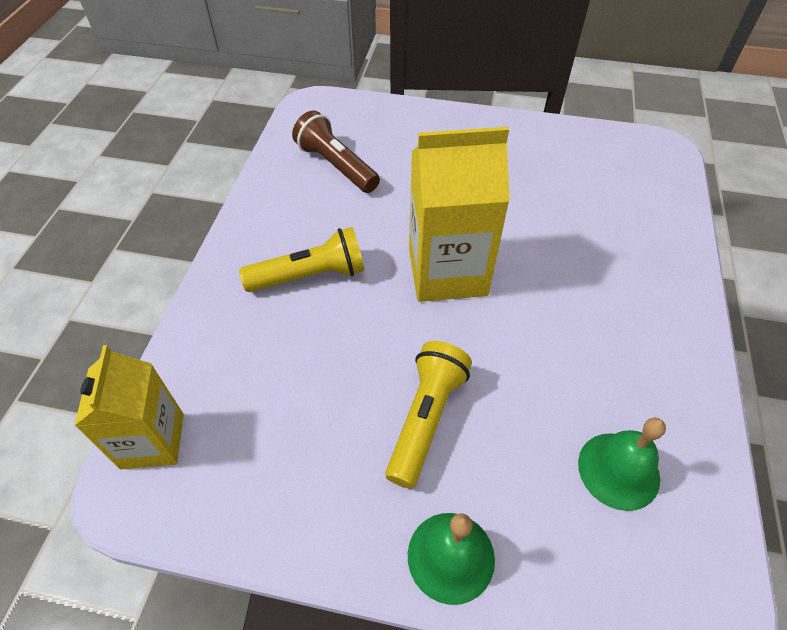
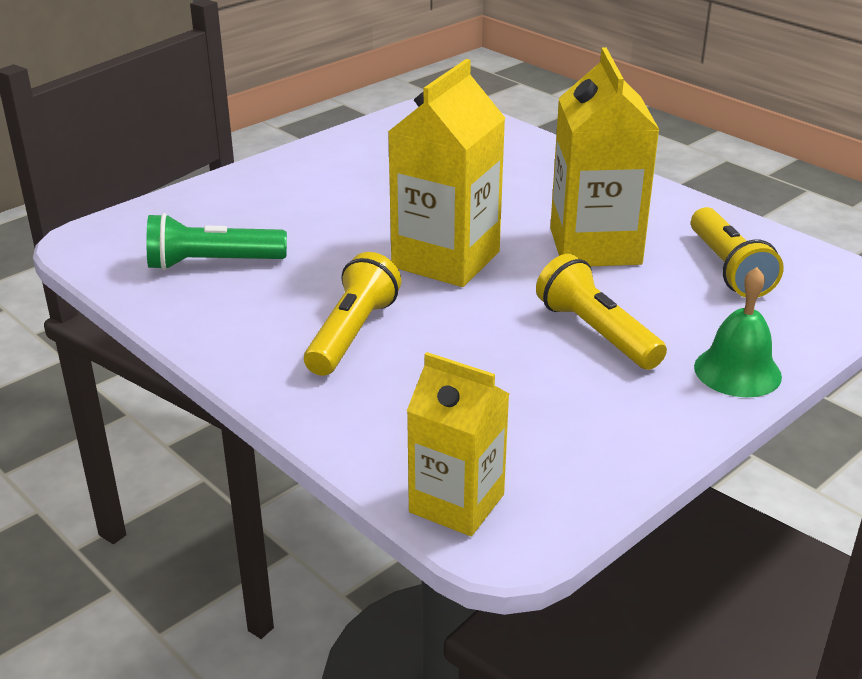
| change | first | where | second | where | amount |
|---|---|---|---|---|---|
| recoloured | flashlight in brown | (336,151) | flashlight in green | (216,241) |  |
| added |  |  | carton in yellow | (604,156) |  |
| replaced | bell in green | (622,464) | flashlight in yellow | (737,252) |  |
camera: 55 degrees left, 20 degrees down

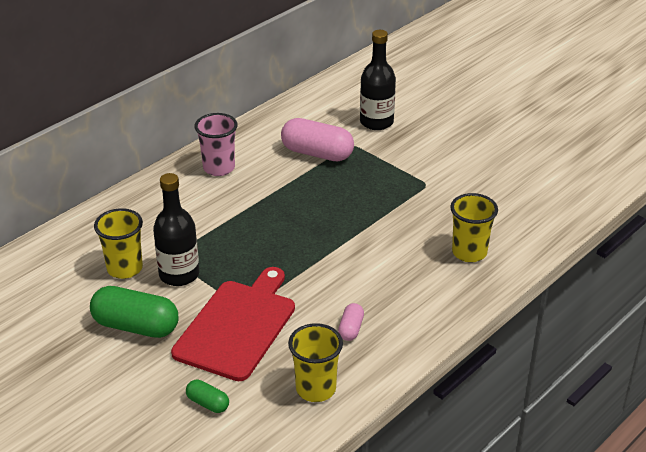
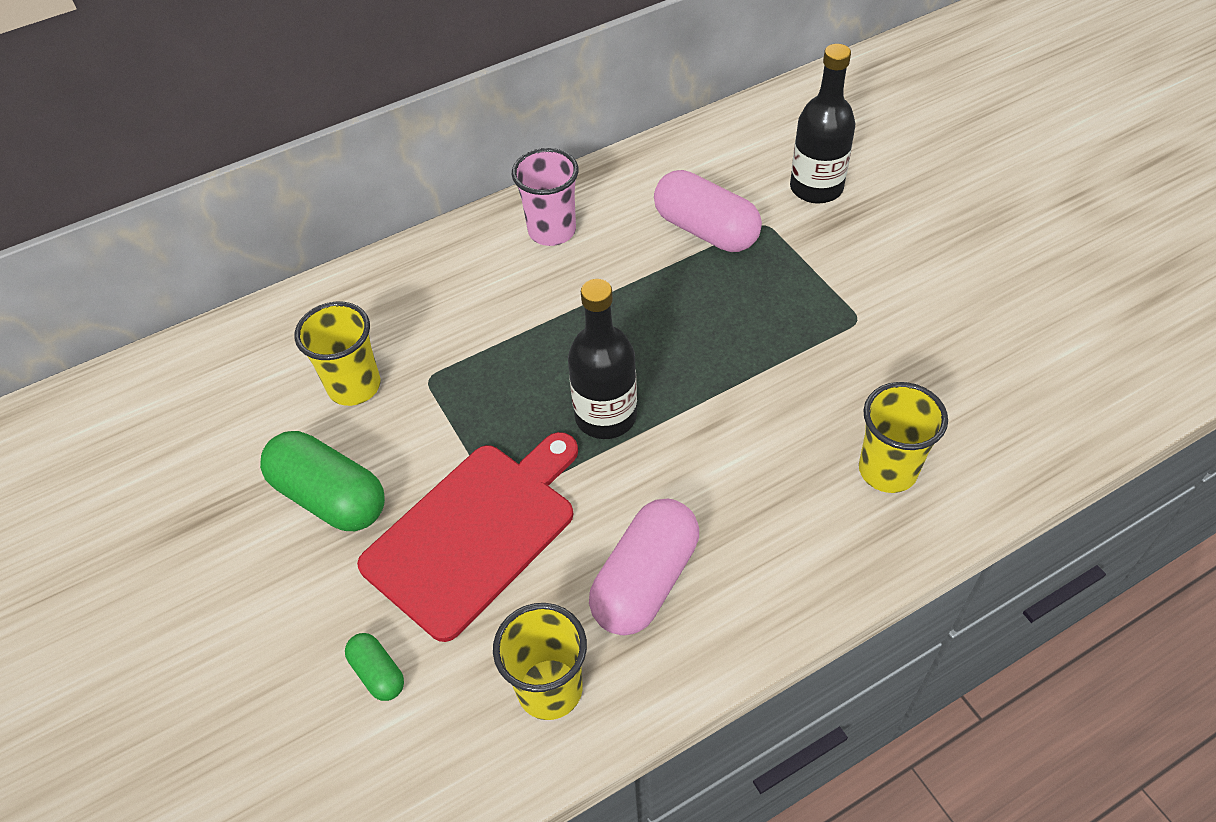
| change | first | where | second | where | amount |
|---|---|---|---|---|---|
| moved | bottle in black | (176,229) |  | (602,359) |  |
| resized | capsule in pink | (351,322) |  | (644,567) | x2.01 |
camera: 20 degrees right, 15 degrees up

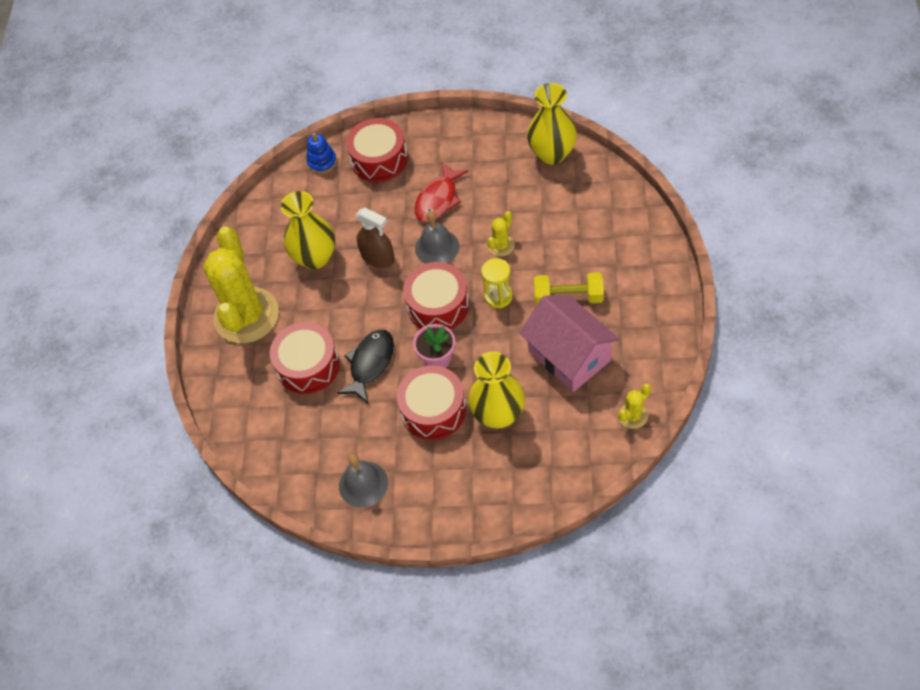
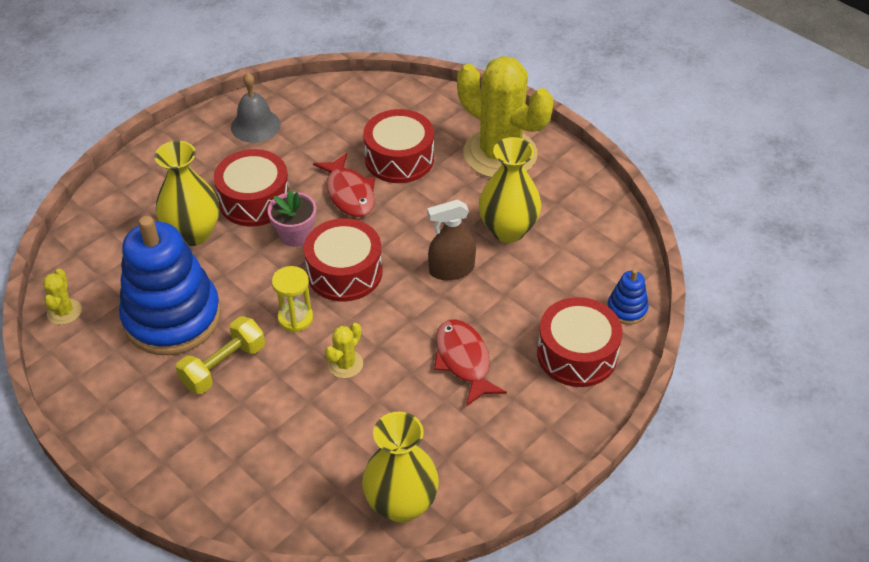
| change | first | where | second | where | amount |
|---|---|---|---|---|---|
| replaced | house in pink | (569,343) | stacking toy in blue | (170,285) |  |
| recoloured | fish in black | (365,366) | fish in red | (344,185) |  |
| turned | cactus in yellow | (501,234) |  | (344,350) | 45 degrees clockwise |
| removed | bell in grey | (437,237) |  |  |  |
camera: 125 degrees right, 10 degrees down

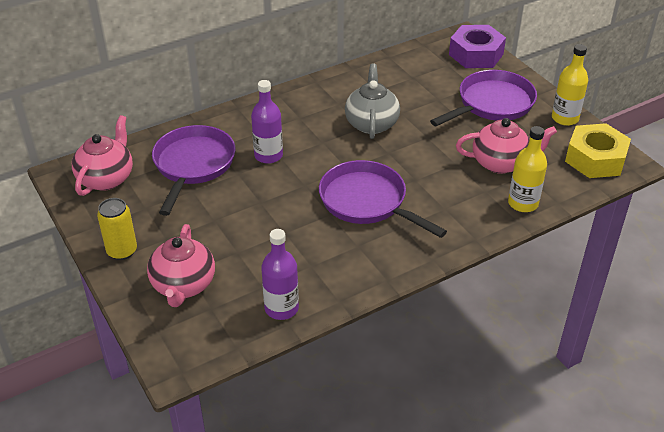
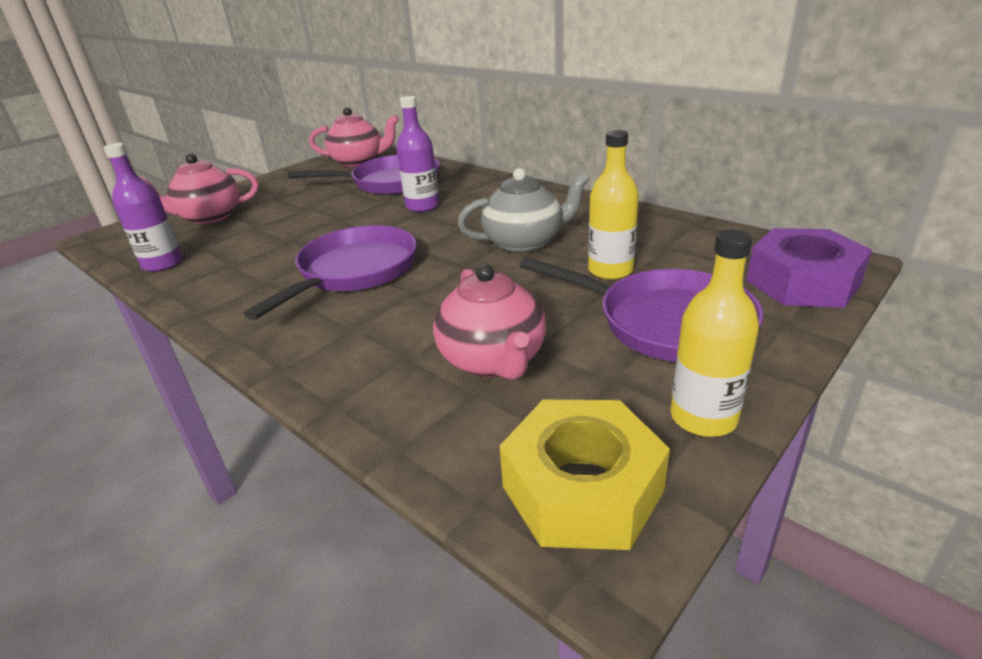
| change | first | where | second | where | amount |
|---|---|---|---|---|---|
| moved | bottle in yellow | (527,169) |  | (613,205) |  |
| removed | can in yellow | (117,229) |  |  |  |
camera: 75 degrees right, 10 degrees down

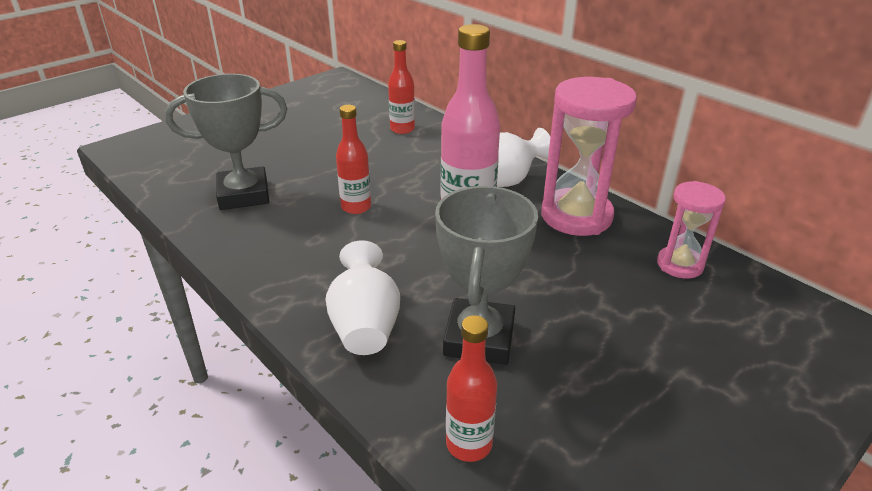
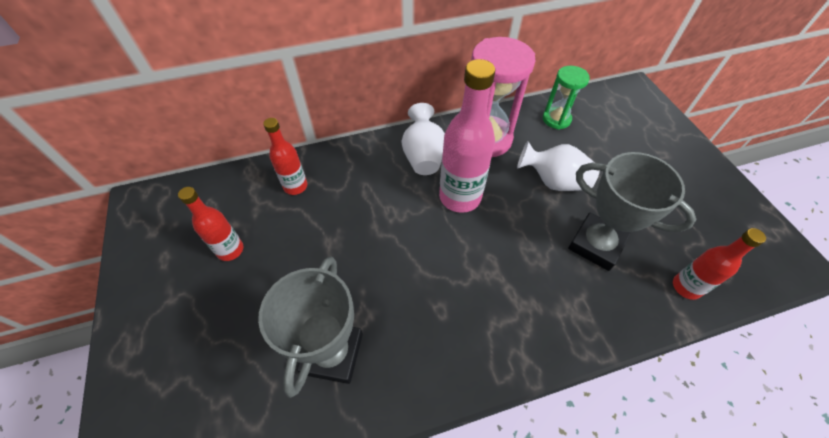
| change | first | where | second | where | amount |
|---|---|---|---|---|---|
| moved | bottle in red | (353,159) |  | (211,224) |  |
| moved | vase in white | (362,297) |  | (558,166) |  |
| recoloured | hourglass in pink | (691,230) | hourglass in green | (566,98) |  |
camera: 65 degrees left, 20 degrees up

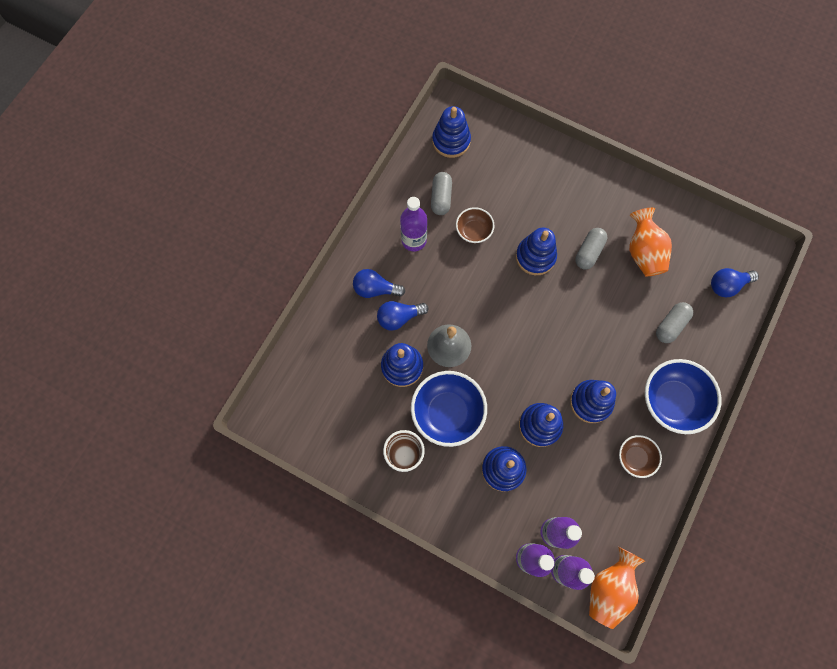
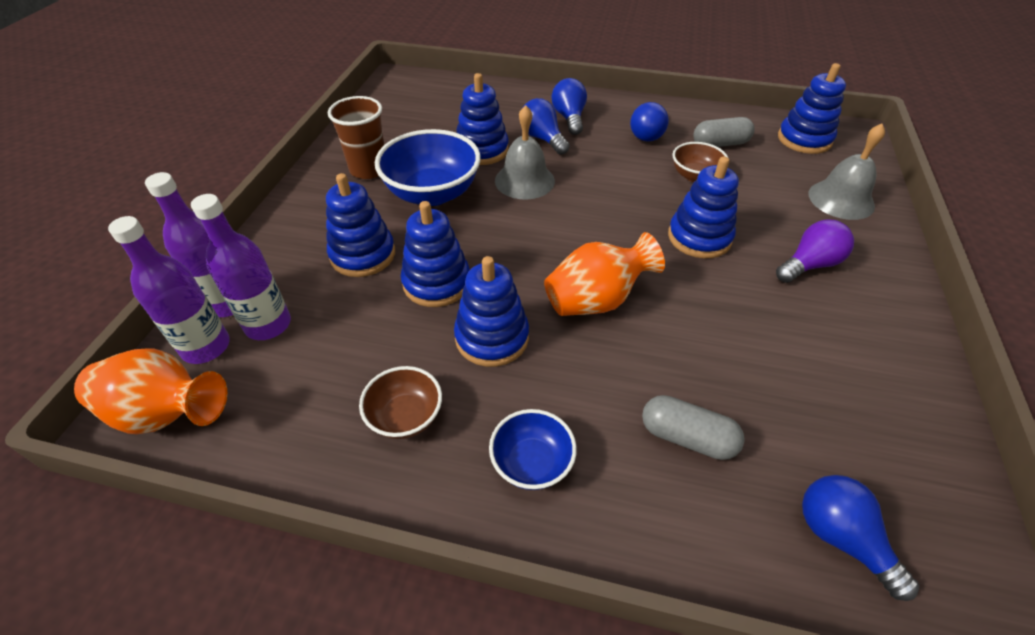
| change | first | where | second | where | amount |
|---|---|---|---|---|---|
| resized | bowl in blue | (683,396) |  | (533,449) | x0.56 |
| moved | vase in orange | (650,241) |  | (604,274) |  |
| replaced | bottle in purple | (413,224) | light bulb in blue | (649,122) |  |
| added |  |  | light bulb in purple | (815,251) |  |
| added |  |  | bell in grey | (846,172) |  |
| removed | capsule in grey | (591,249) |  |  |  |
camera: 75 degrees right, 25 degrees down

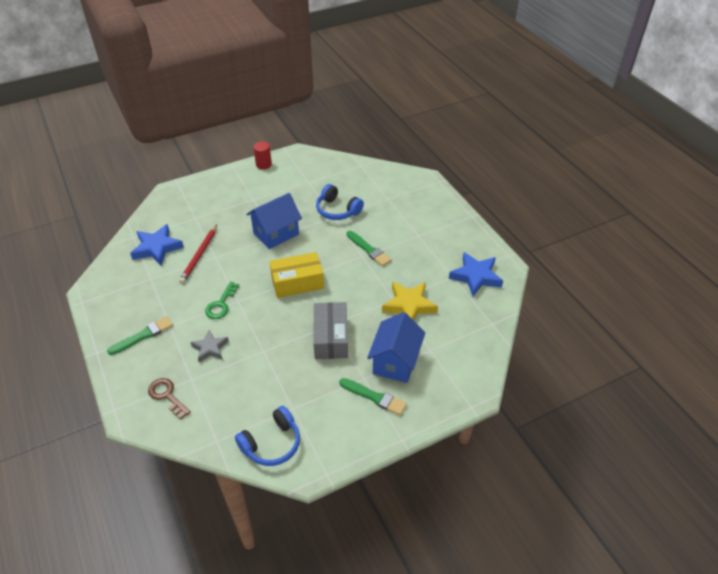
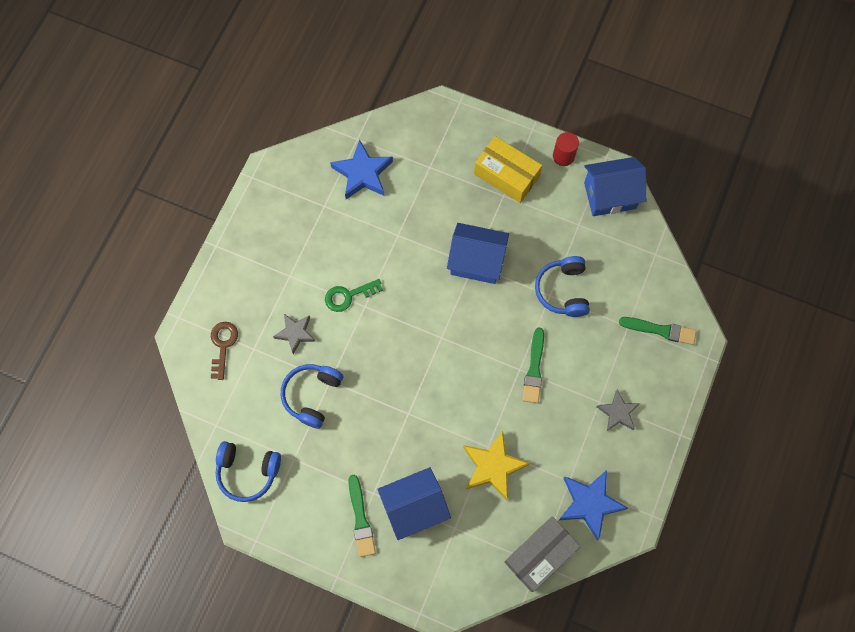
| change | first | where | second | where | amount |
|---|---|---|---|---|---|
| added |  |  | headphones in blue | (312,396) |  |
| moved | box in yellow | (296,275) |  | (508,169) |  |
| moved | box in grey | (330,330) |  | (542,554) |  |
| added |  |  | house in blue | (615,186) |  |
| added |  |  | star in grey | (618,410) |  |
| moved | brush in green | (140,335) |  | (657,331) |  |
| removed | pencil in red | (198,254) |  |  |  |
camera: 50 degrees right, 25 degrees up

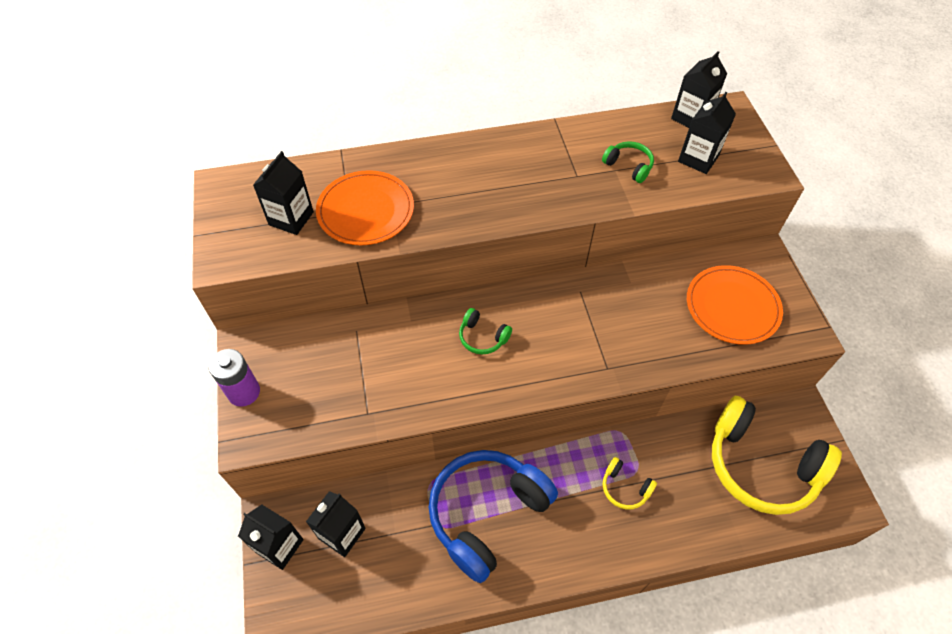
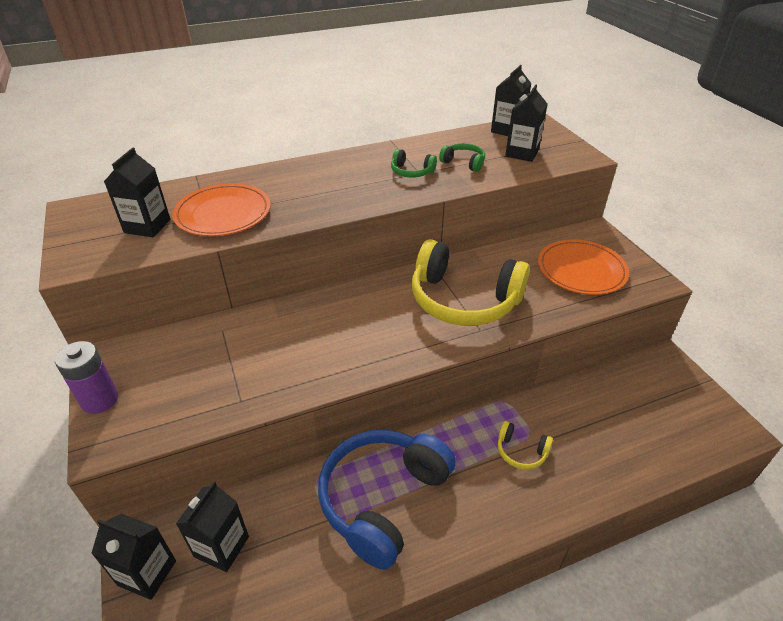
| change | first | where | second | where | amount |
|---|---|---|---|---|---|
| moved | headphones in green | (485,331) |  | (414,163) |  |
| moved | headphones in yellow | (777,455) |  | (471,282) |  |
camera: 10 degrees left, 15 degrees down

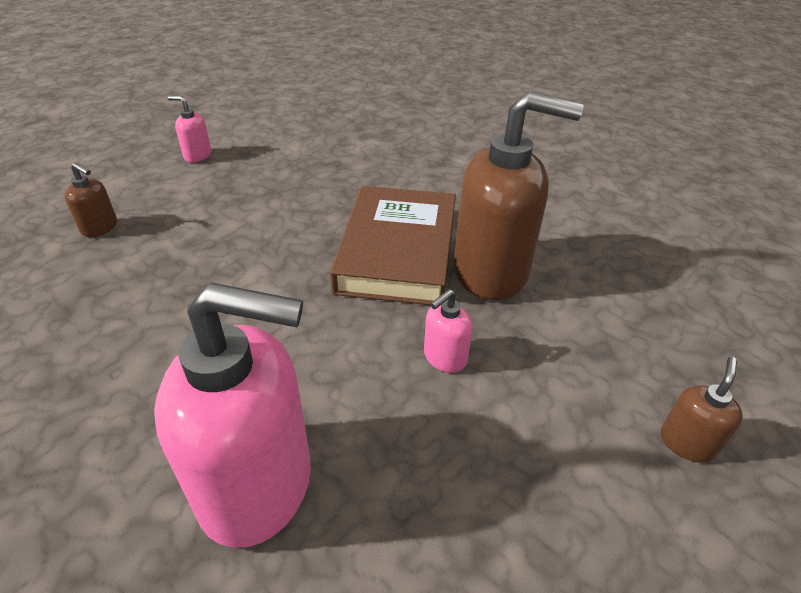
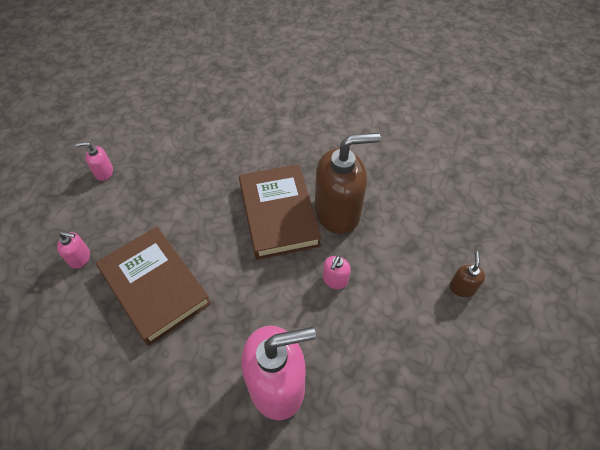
| change | first | where | second | where | amount |
|---|---|---|---|---|---|
| recoloured | soap dispenser in brown | (90,199) | soap dispenser in pink | (73,250) |  |
| added |  |  | book in brown | (153,286) |  |
camera: 20 degrees left, 15 degrees up

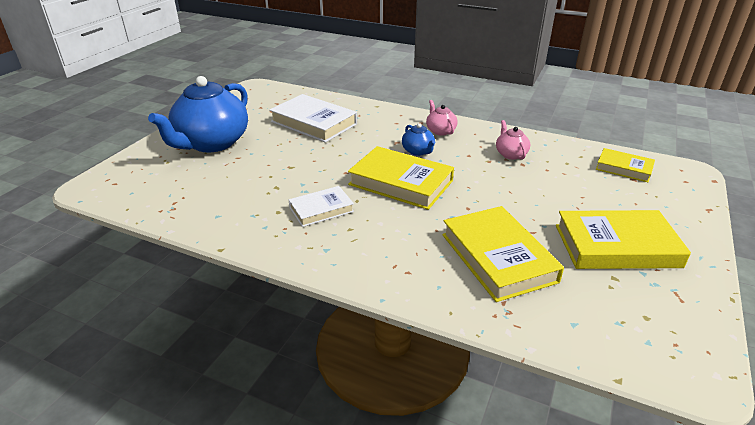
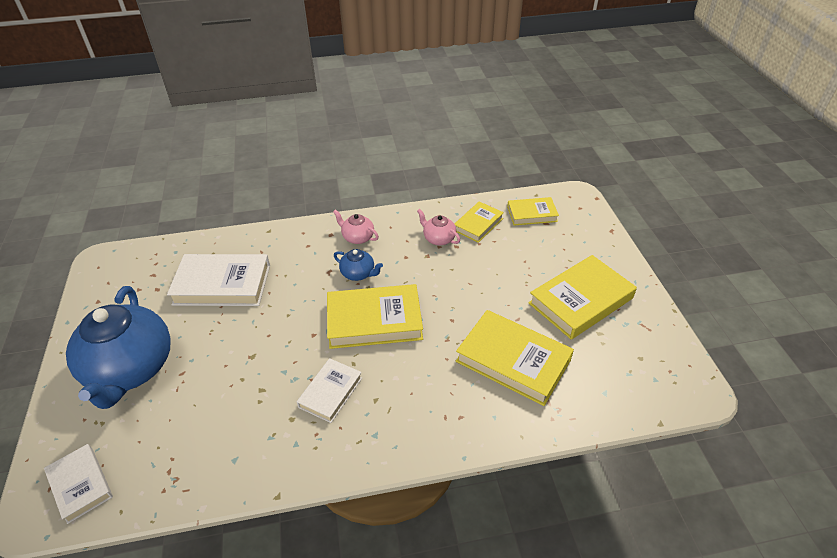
| change | first | where | second | where | amount |
|---|---|---|---|---|---|
| added |  |  | book in white | (78,484) |  |
| added |  |  | book in yellow | (479,222) |  |
camera: 35 degrees left, 10 degrees up

